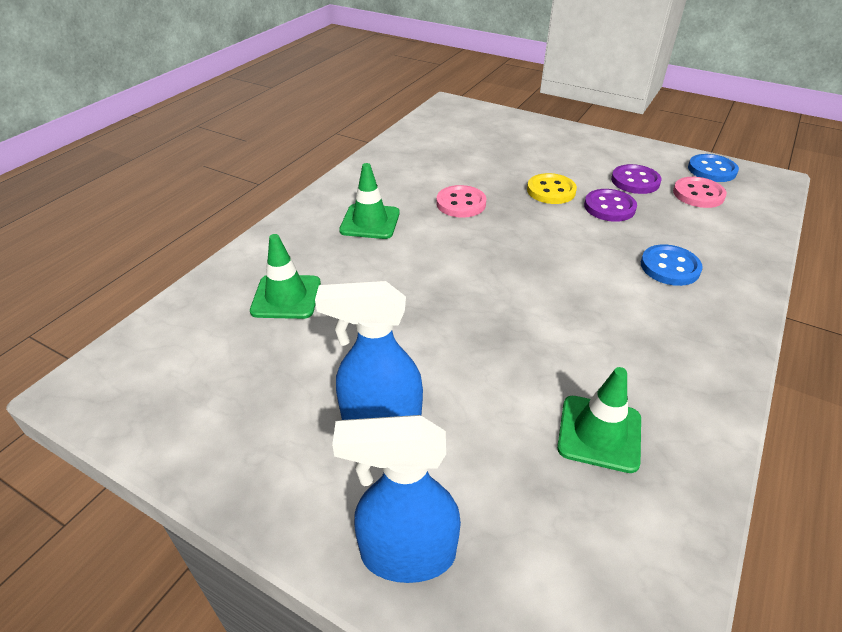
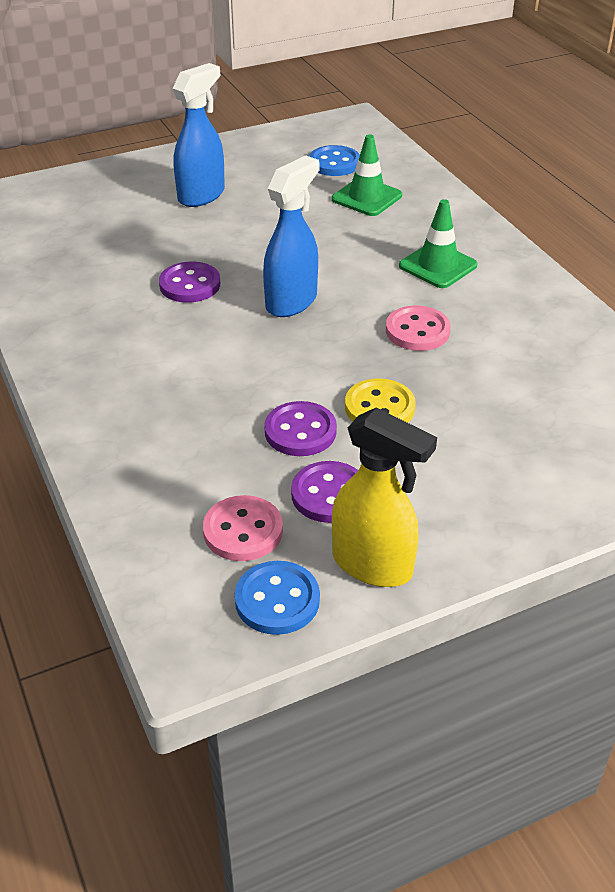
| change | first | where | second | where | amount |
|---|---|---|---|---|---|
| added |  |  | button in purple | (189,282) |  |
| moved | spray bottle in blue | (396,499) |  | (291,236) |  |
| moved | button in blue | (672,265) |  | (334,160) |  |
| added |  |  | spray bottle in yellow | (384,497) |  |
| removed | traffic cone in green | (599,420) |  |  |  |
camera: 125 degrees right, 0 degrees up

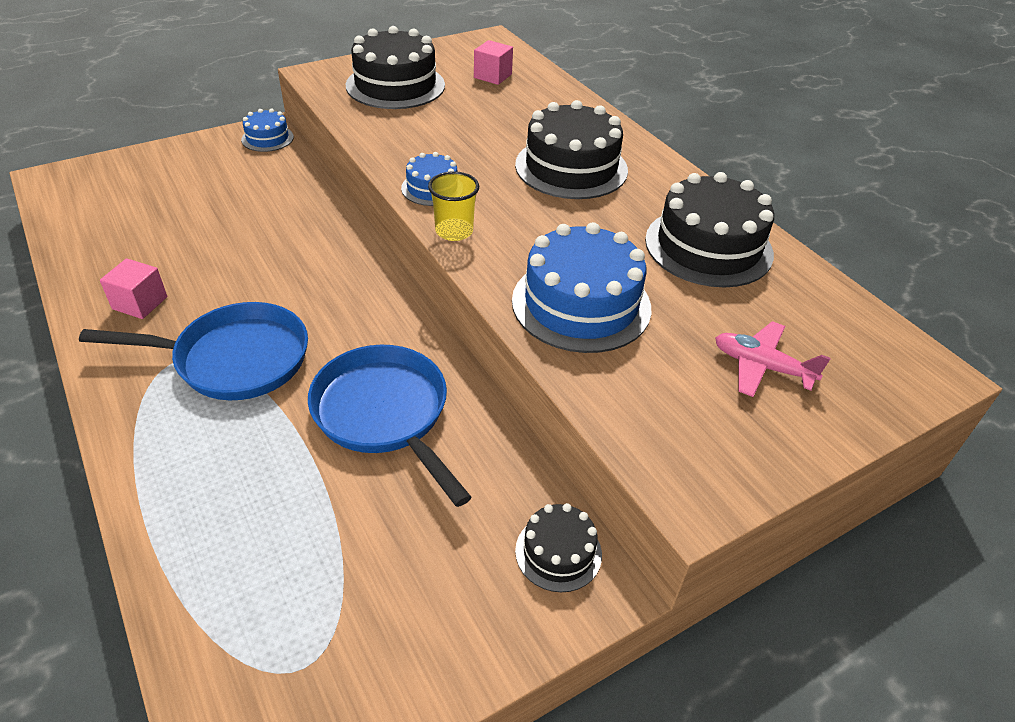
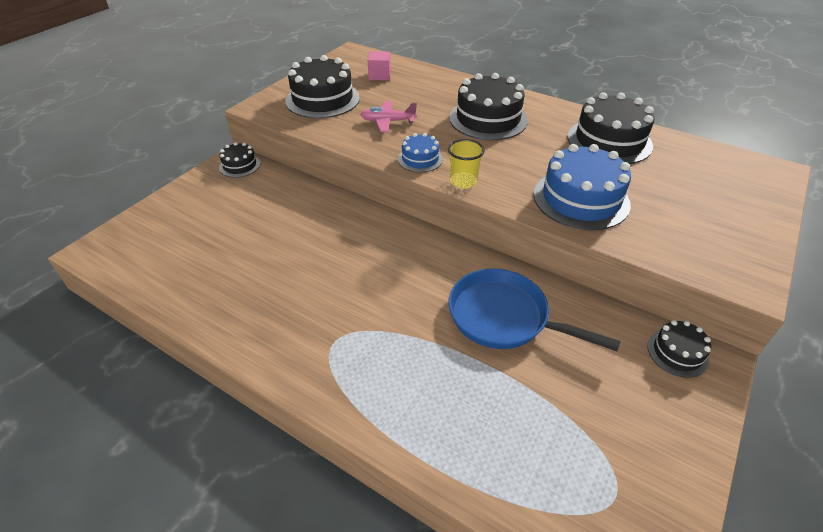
| change | first | where | second | where | amount |
|---|---|---|---|---|---|
| recoloured | cake in blue | (267,130) | cake in black | (239,160) |  |
| moved | plane in pink | (773,359) |  | (388,116) |  |
| removed | pan in blue | (193,351) |  |  |  |
| removed | cube in pink | (133,288) |  |  |  |
camera: 25 degrees left, 0 degrees up

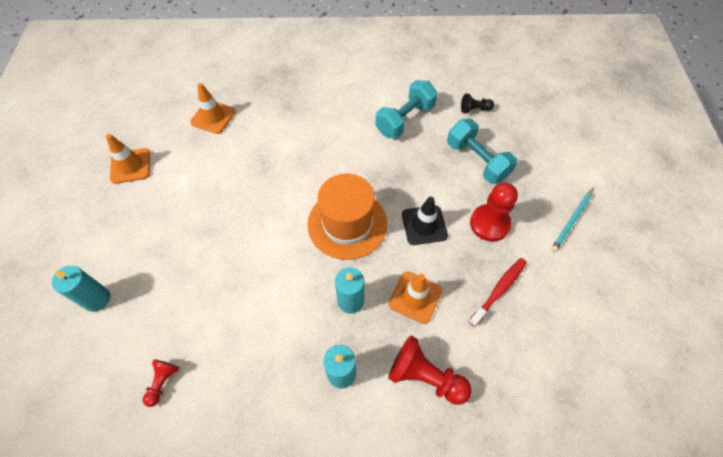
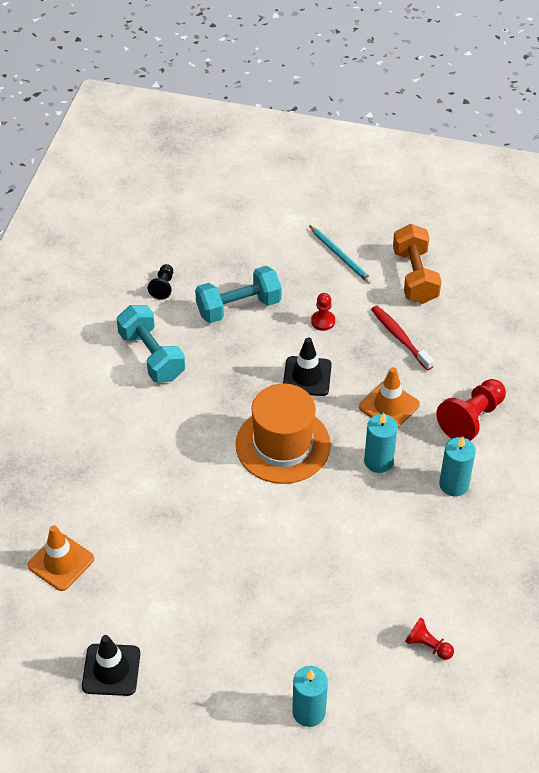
| change | first | where | second | where | amount |
|---|---|---|---|---|---|
| recoloured | traffic cone in orange | (128,159) | traffic cone in black | (111,665) |  |
| resized | pawn in red | (494,212) |  | (323,312) | x0.55 |
| added |  |  | dumbbell in orange | (417,264) |  |
camera: 75 degrees left, 10 degrees down

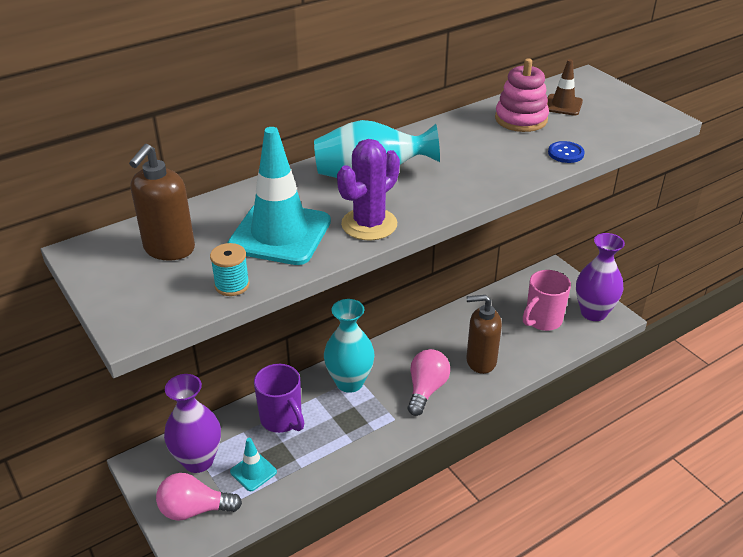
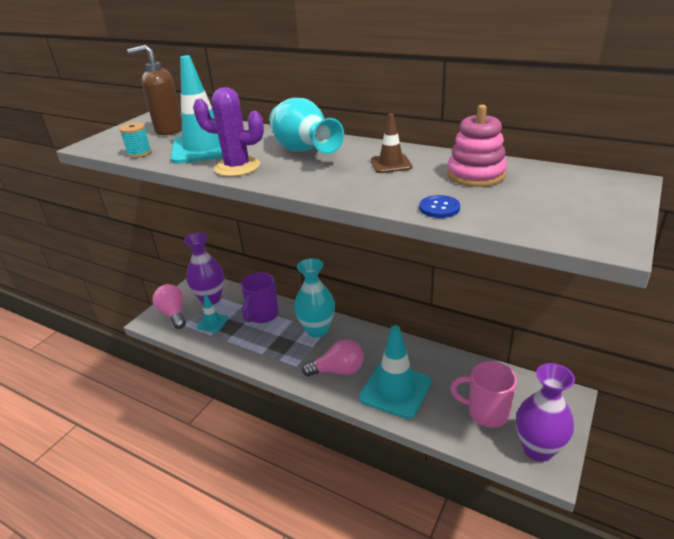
| change | first | where | second | where | amount |
|---|---|---|---|---|---|
| replaced | soap dispenser in brown | (484,334) | traffic cone in turquoise | (395,372) |  |
| moved | traffic cone in brown | (565,87) |  | (392,143) |  |
camera: 65 degrees right, 5 degrees down

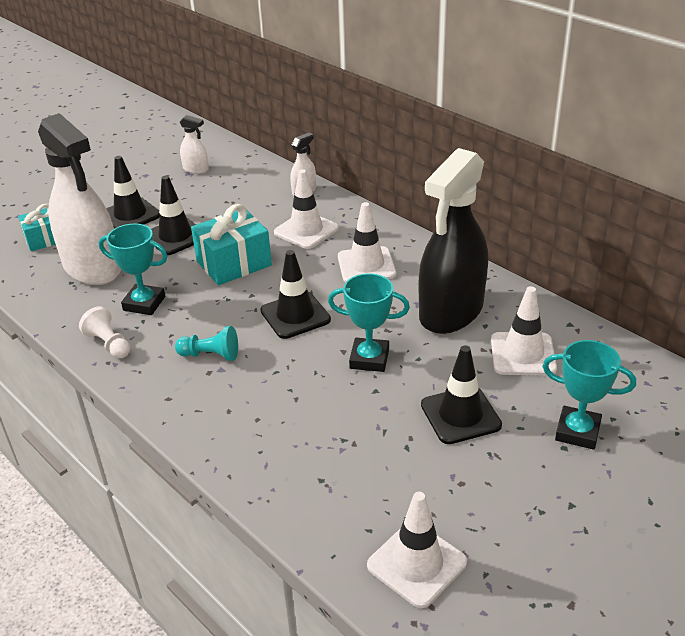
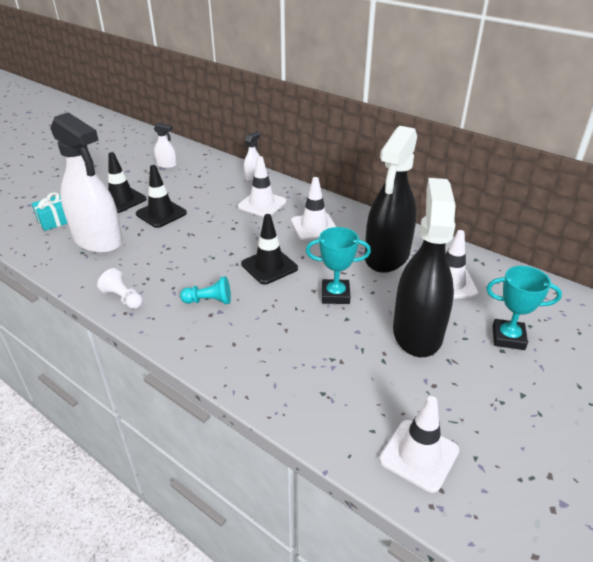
| change | first | where | second | where | amount |
|---|---|---|---|---|---|
| replaced | traffic cone in black | (461,394) | spray bottle in black | (424,267) |  |
| removed | trophy in turquoise | (133,269) |  |  |  |
| removed | gift in turquoise | (231,244) |  |  |  |
camera: 10 degrees left, 0 degrees up

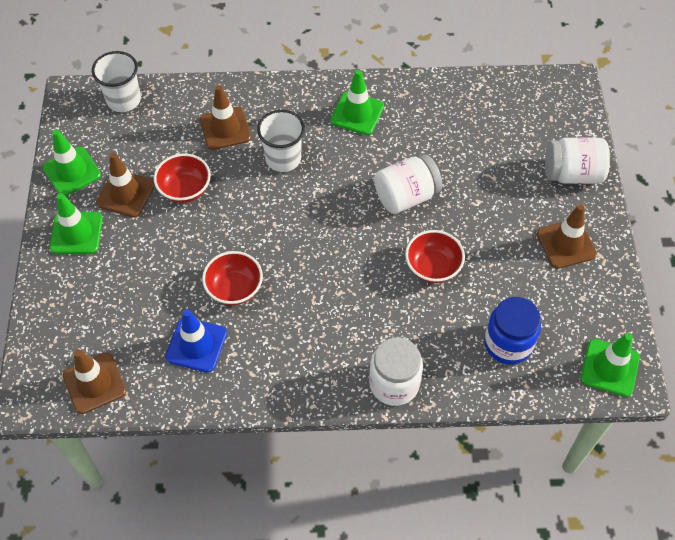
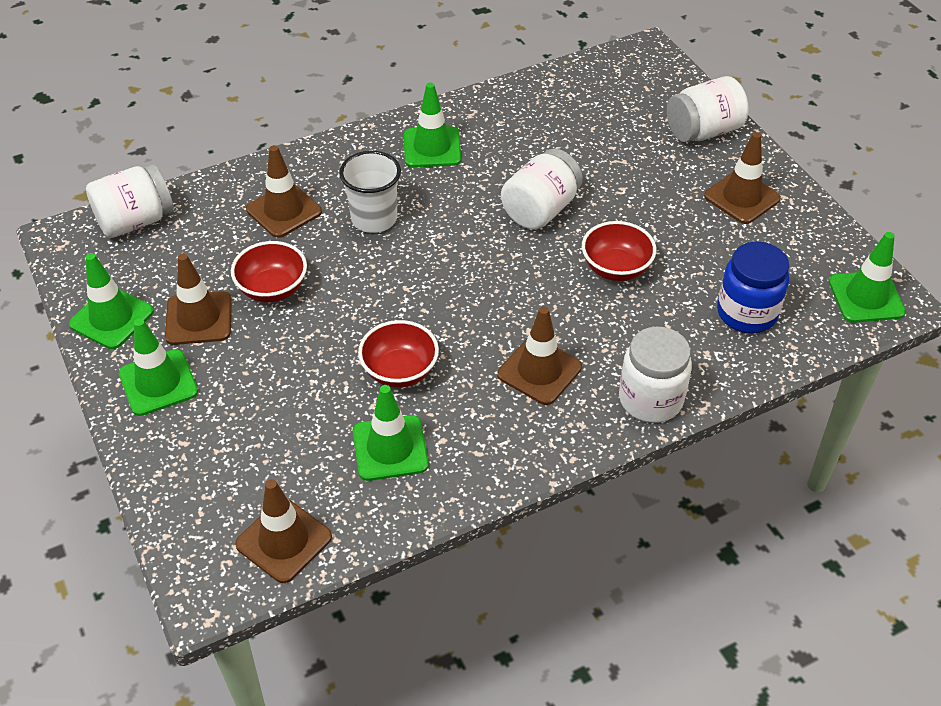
| change | first | where | second | where | amount |
|---|---|---|---|---|---|
| replaced | cup in white | (116,81) | jar in white | (130,201) |  |
| recoloured | traffic cone in blue | (196,341) | traffic cone in green | (391,433) |  |
| added |  |  | traffic cone in brown | (539,355) |  |
camera: 25 degrees left, 10 degrees down

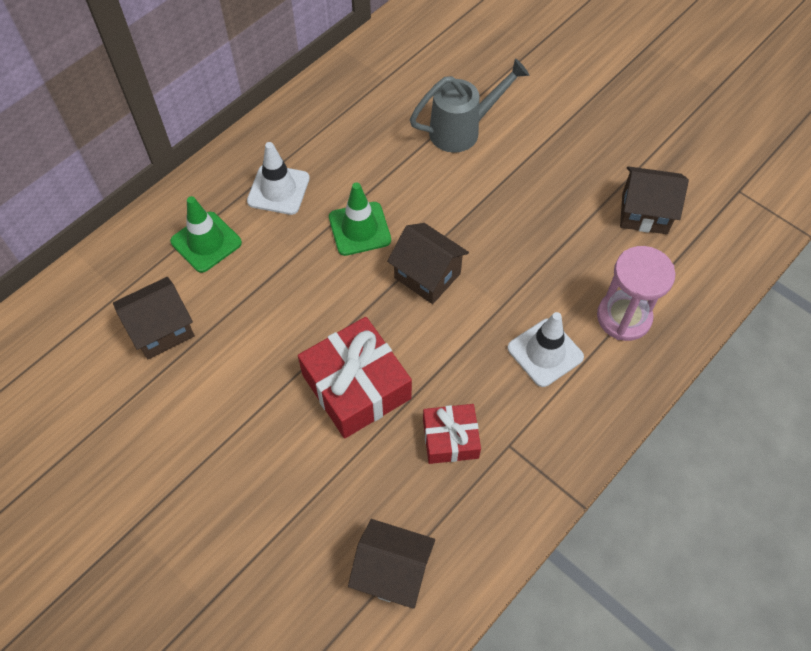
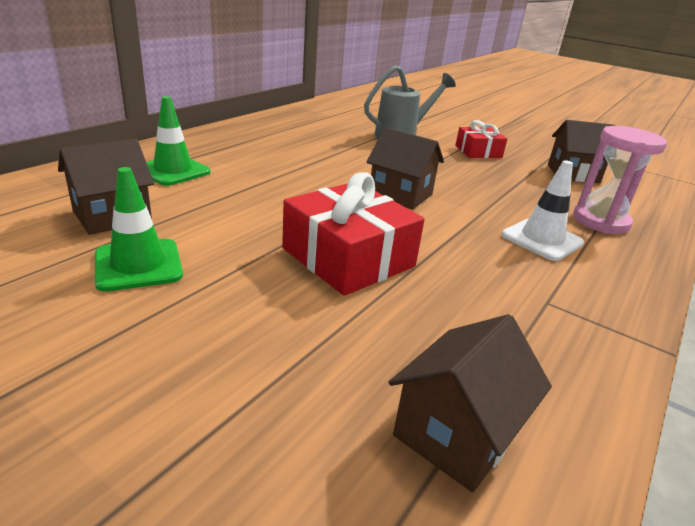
| change | first | where | second | where | amount |
|---|---|---|---|---|---|
| moved | traffic cone in green | (360,219) |  | (139,229) |  |
| turned | house in brown | (391,564) |  | (470,403) | 60 degrees counterclockwise |
| moved | gift in red | (452,434) |  | (481,139) |  |
| removed | traffic cone in white | (278,178) |  |  |  |
camera: 10 degrees left, 30 degrees down

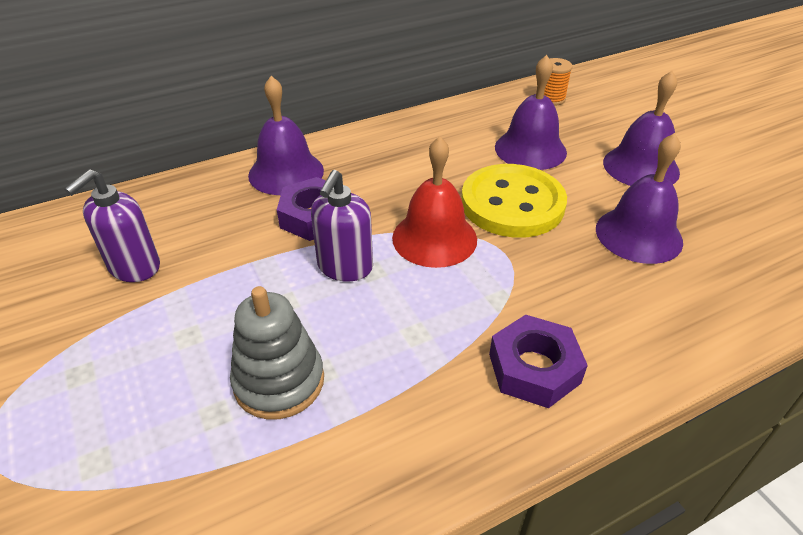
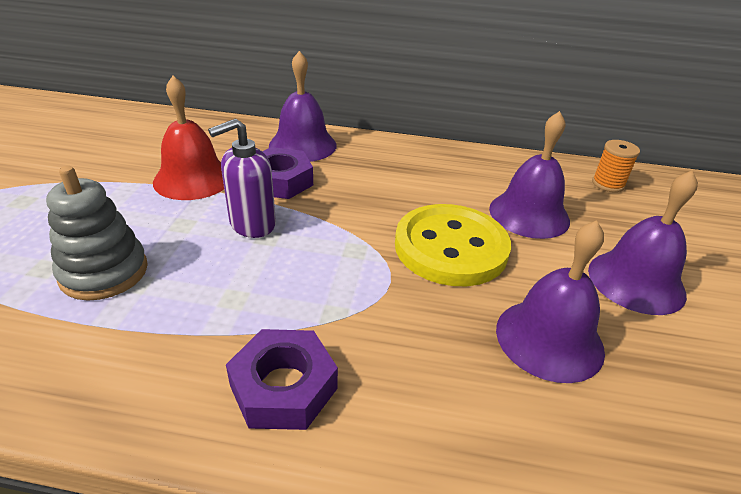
| change | first | where | second | where | amount |
|---|---|---|---|---|---|
| moved | bell in red | (434,202) |  | (188,138) |  |
| removed | soap dispenser in purple | (112,225) |  |  |  |
camera: 35 degrees right, 5 degrees down

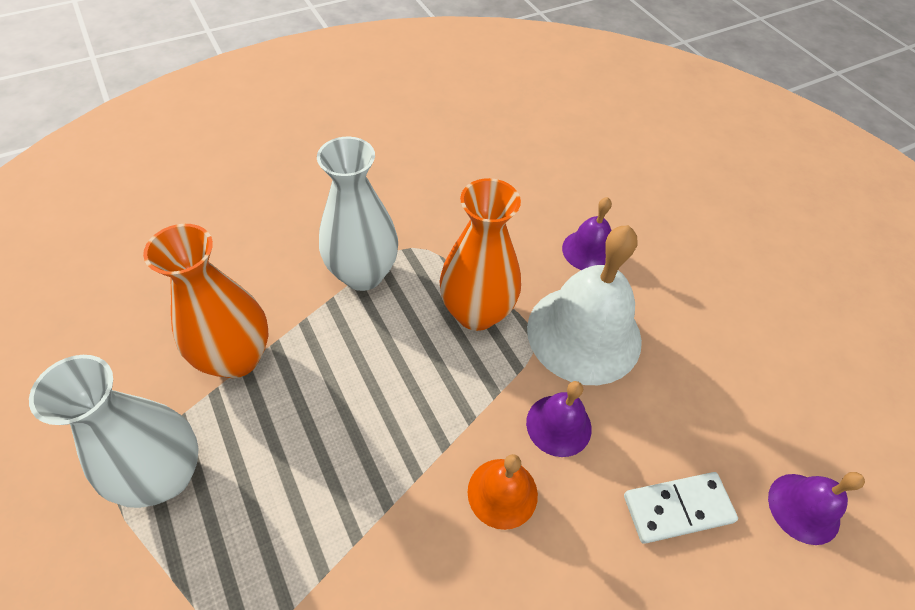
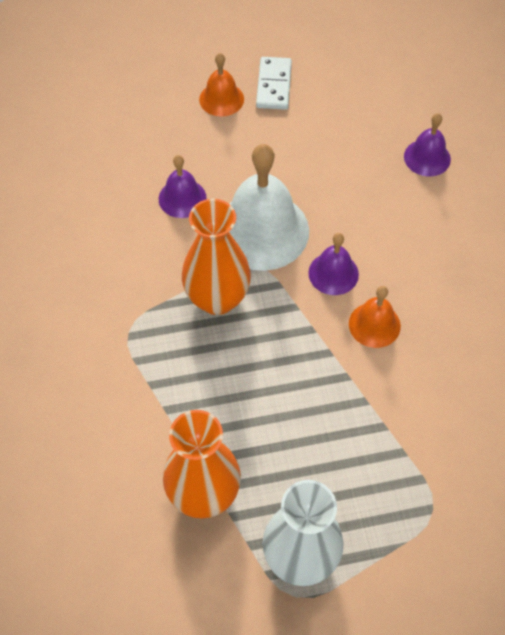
| change | first | where | second | where | amount |
|---|---|---|---|---|---|
| added |  |  | bell in orange | (221,84) |  |
| moved | domino in white | (681,508) |  | (274,83) |  |
| removed | vase in white | (357,214) |  |  |  |
camera: 70 degrees left, 5 degrees up

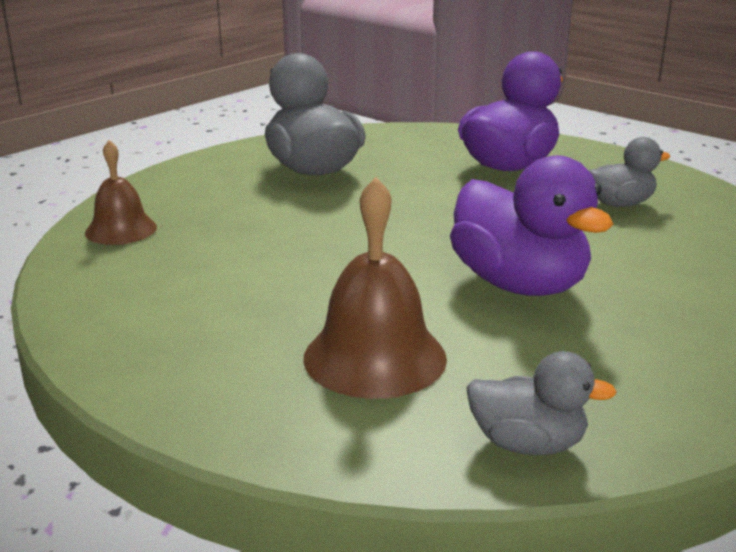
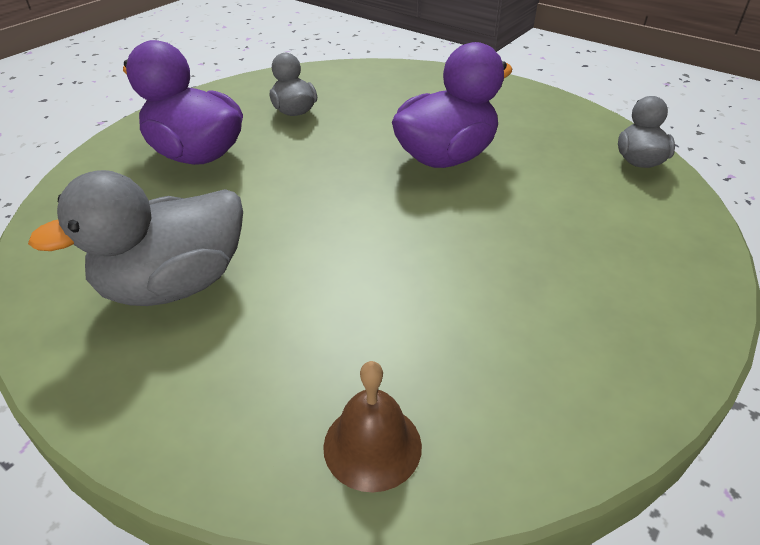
| change | first | where | second | where | amount |
|---|---|---|---|---|---|
| removed | bell in brown | (375,288) |  |  |  |
camera: 95 degrees left, 15 degrees up

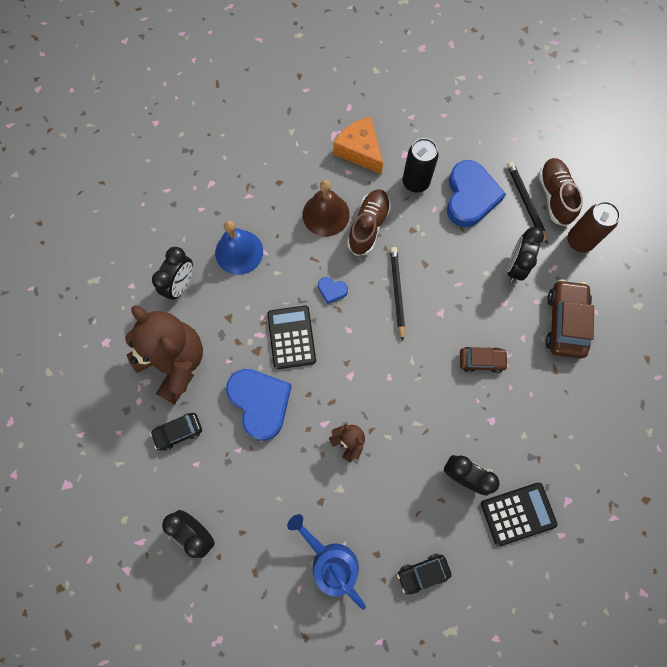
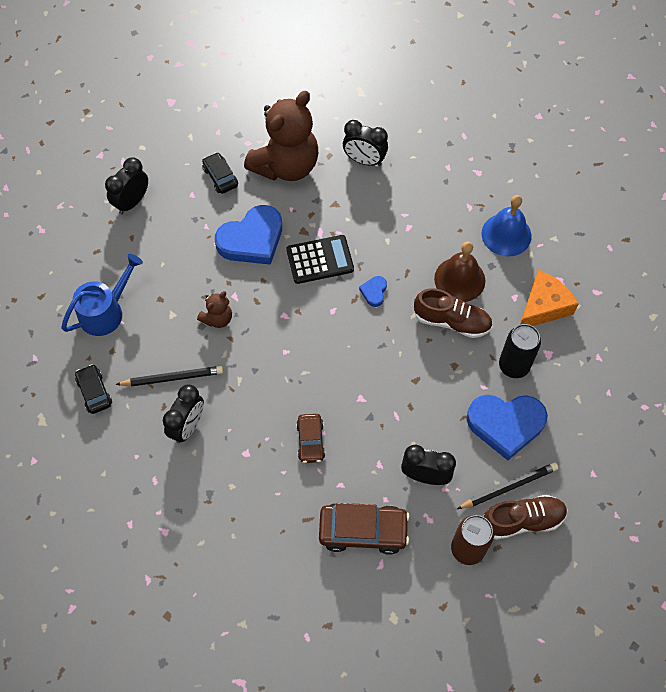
| change | first | where | second | where | amount |
|---|---|---|---|---|---|
| moved | pencil in black | (397,294) |  | (169,376) |  |
| moved | bell in blue | (239,248) |  | (507,226) |  |
| removed | calculator in black | (519,514) |  |  |  |
camera: 85 degrees right, 10 degrees down

